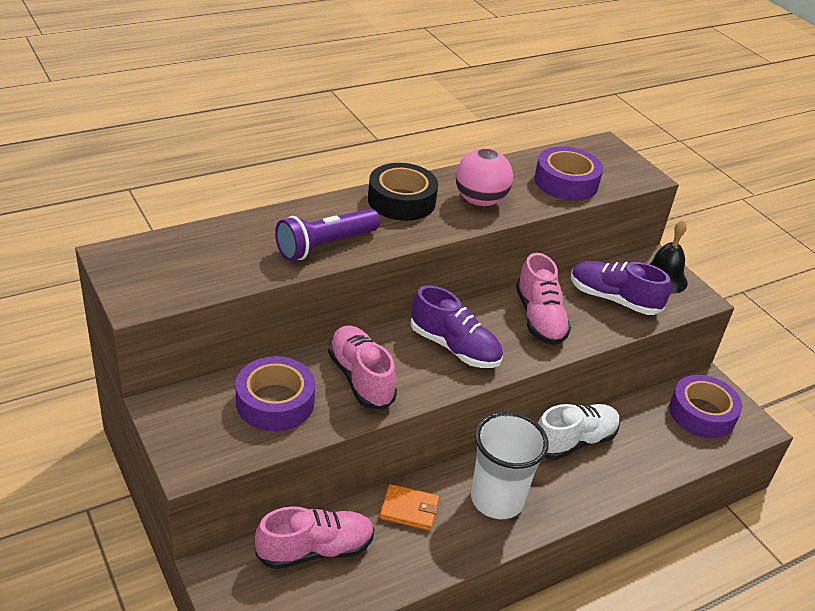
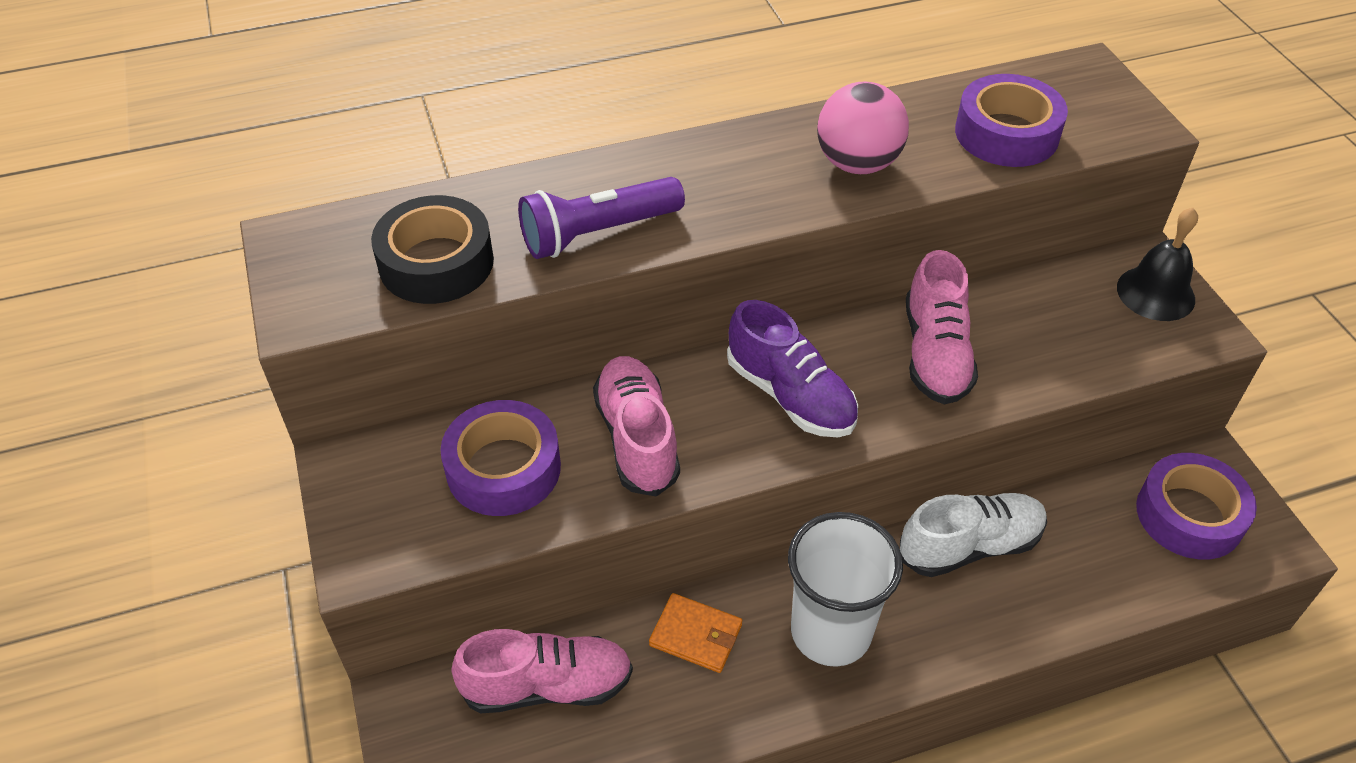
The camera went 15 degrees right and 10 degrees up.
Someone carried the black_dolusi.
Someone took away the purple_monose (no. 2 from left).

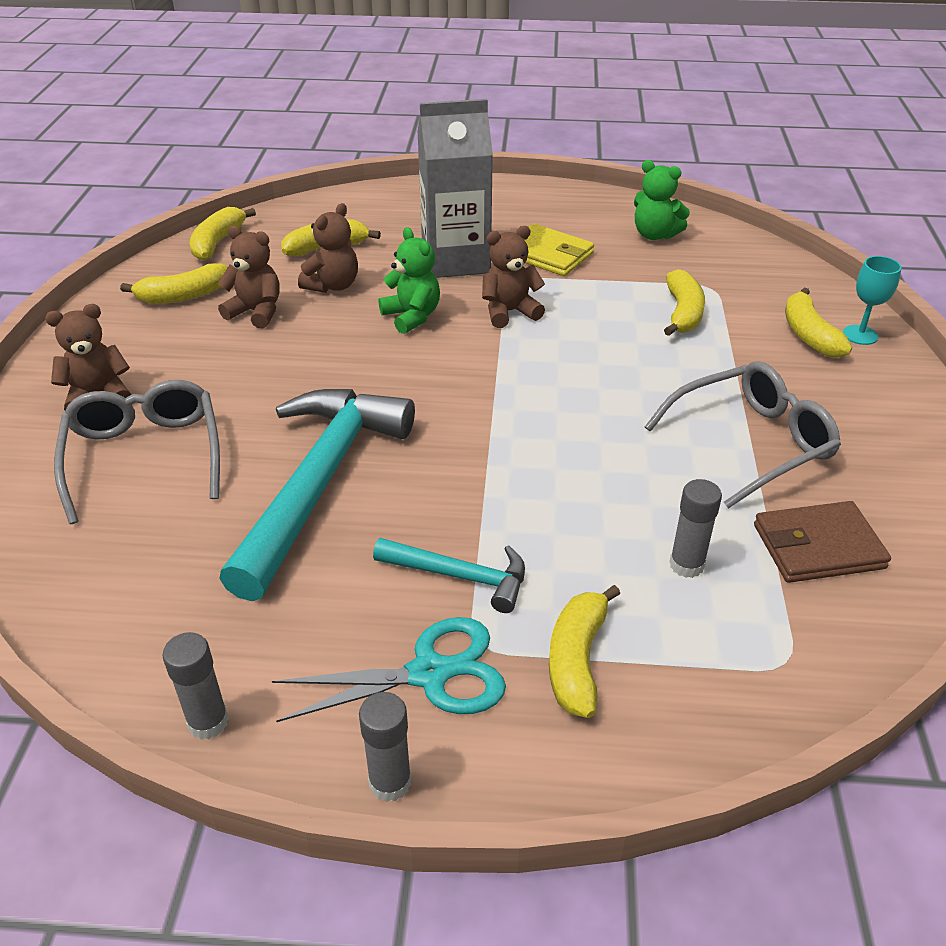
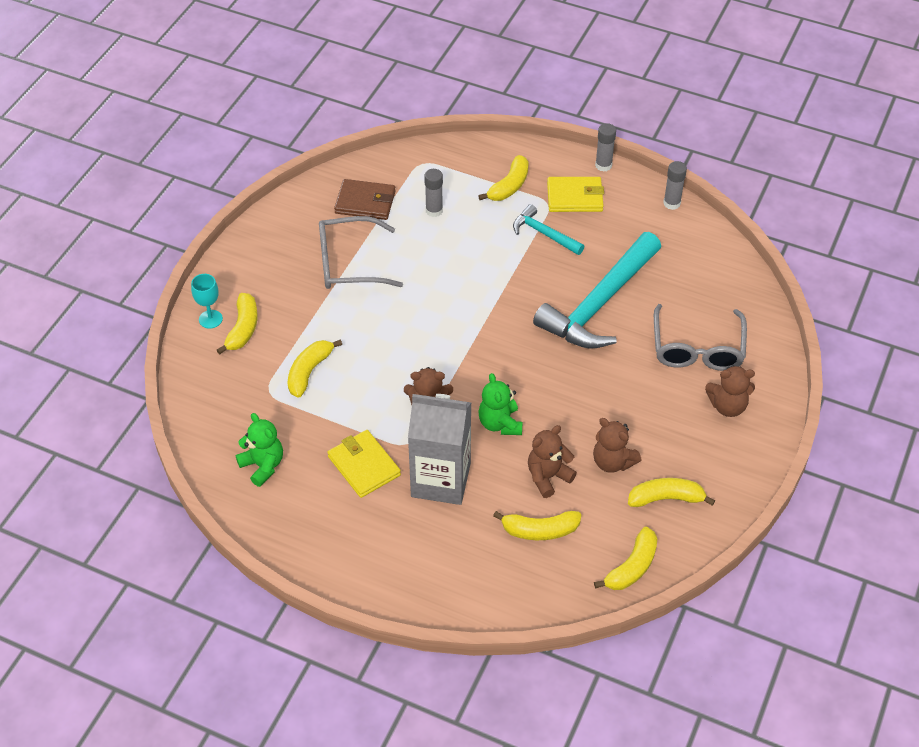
The camera went 160 degrees left and 10 degrees up.
Someone swapped the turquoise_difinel for the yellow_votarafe (no. 2 from left).

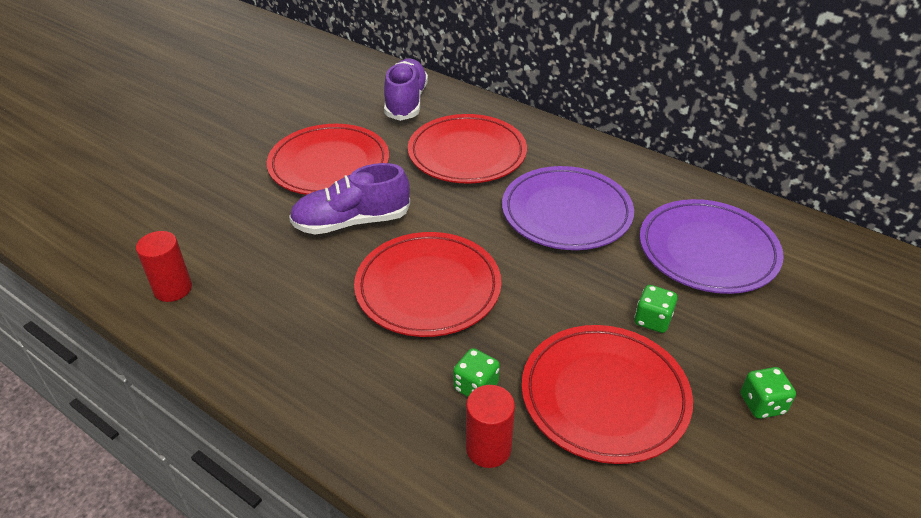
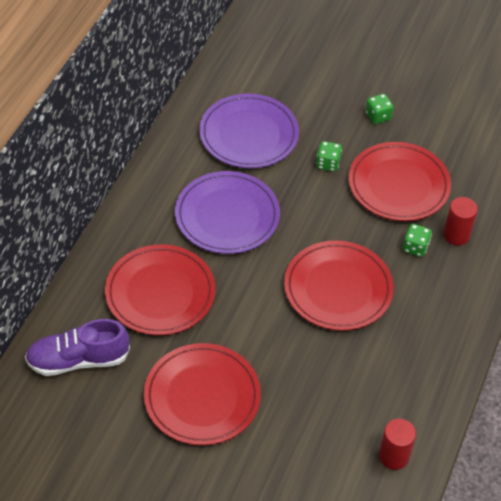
The camera went 105 degrees left and 10 degrees up.
Someone took away the purple_monose (no. 1 from left).

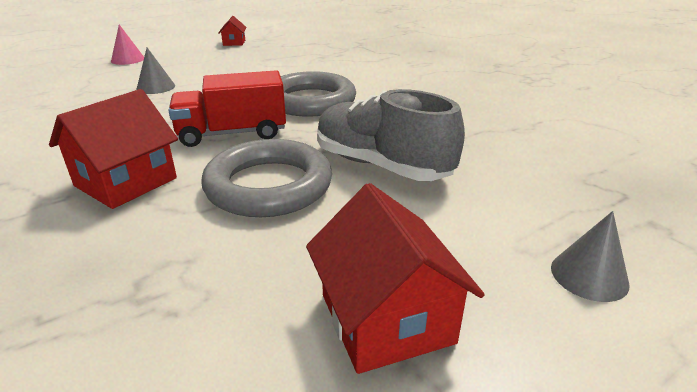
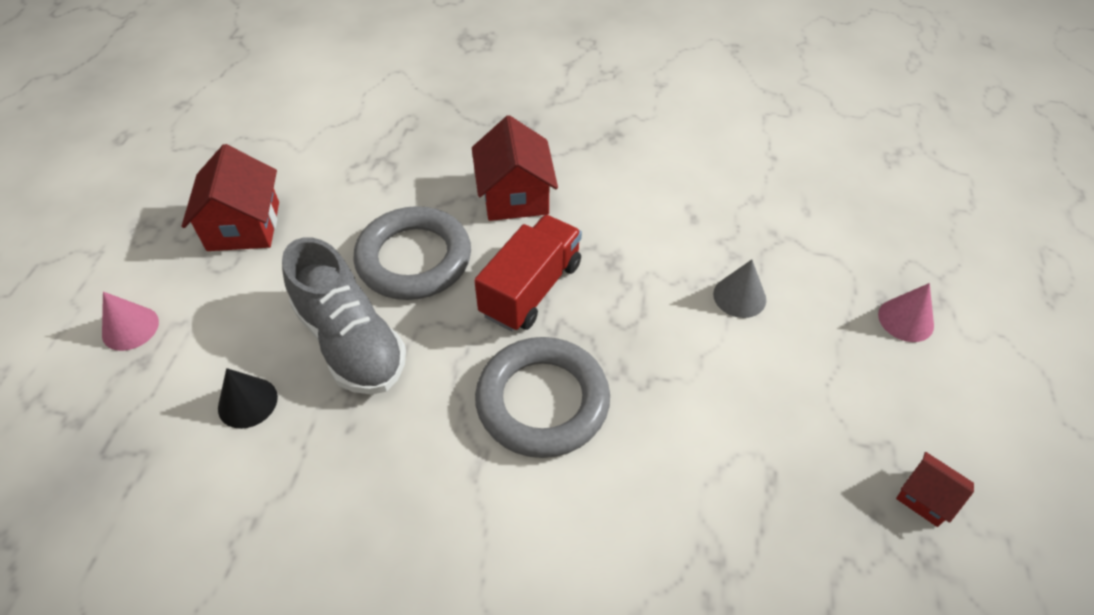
The camera went 135 degrees right and 20 degrees up.
Someone rotated the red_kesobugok (no. 3 from left in the first image) by 60 degrees clockwise.
Someone rotated the grey_monose by 60 degrees clockwise.
Someone repainted the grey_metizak (no. 2 from left), which became the pink_metizak (no. 1 from left).
Someone put down the black_metizak.

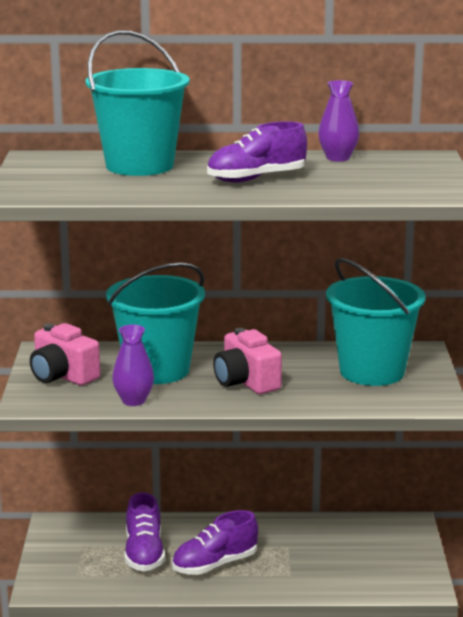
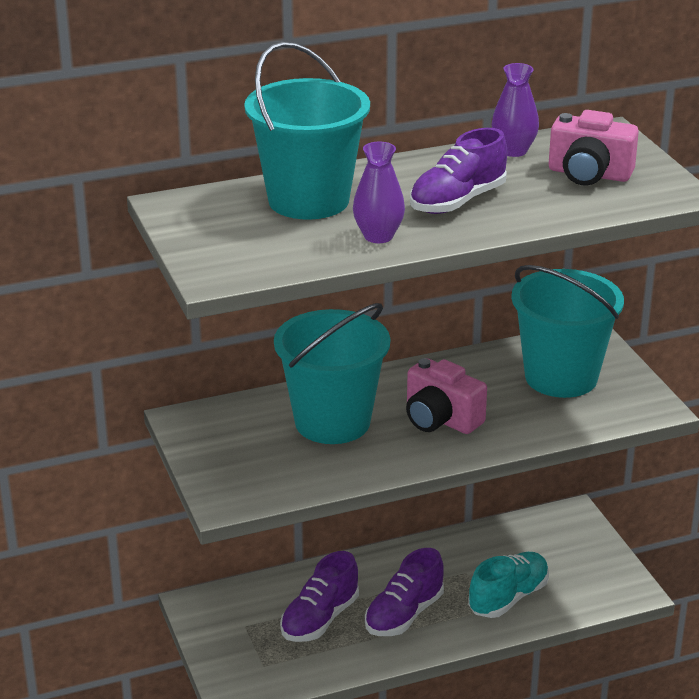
The camera went 20 degrees left and 10 degrees up.
Someone carried the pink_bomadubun (no. 1 from left in the first image).
Someone carried the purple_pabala (no. 1 from left).
Someone rotated the purple_monose (no. 1 from left) by 60 degrees clockwise.
Someone put down the turquoise_monose.

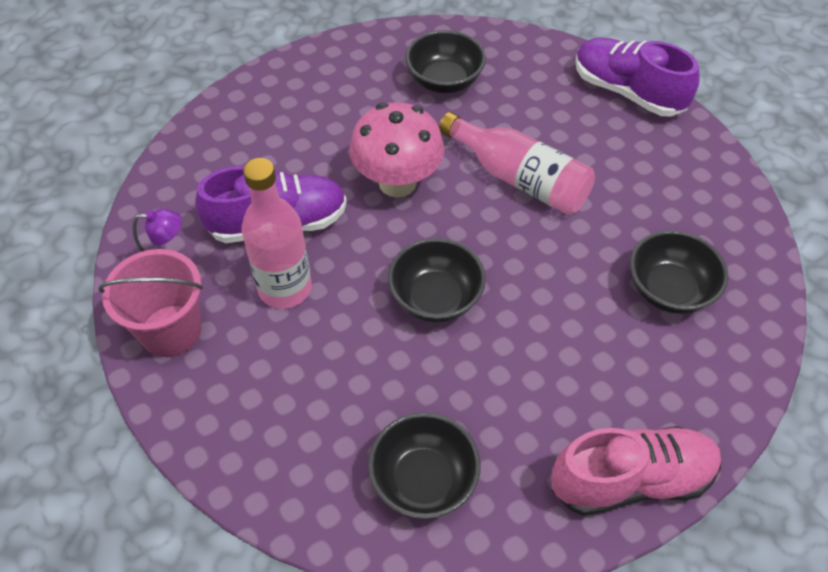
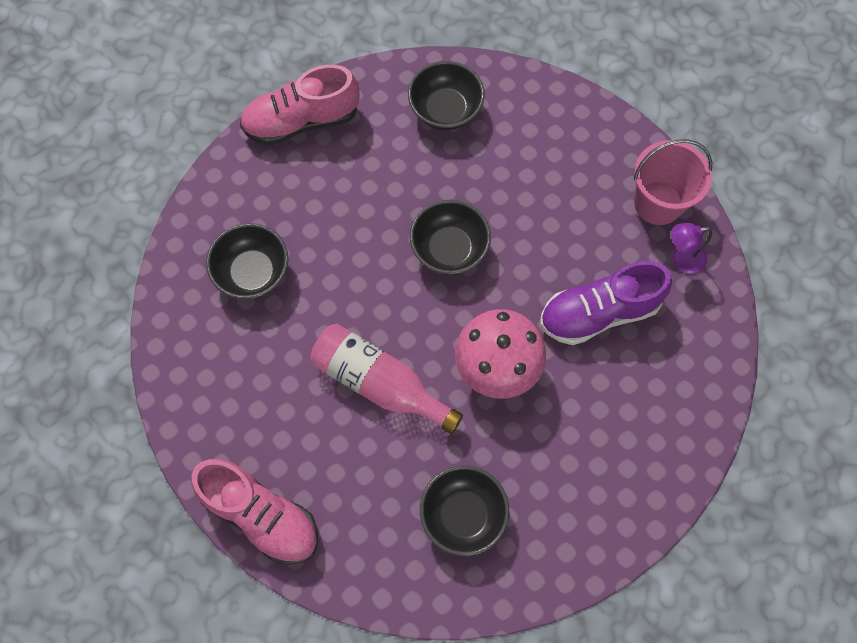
The camera went 175 degrees right and 15 degrees up.
Someone took away the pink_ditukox (no. 1 from left).
Someone repainted the purple_monose (no. 2 from left), which became the pink_monose (no. 1 from left).

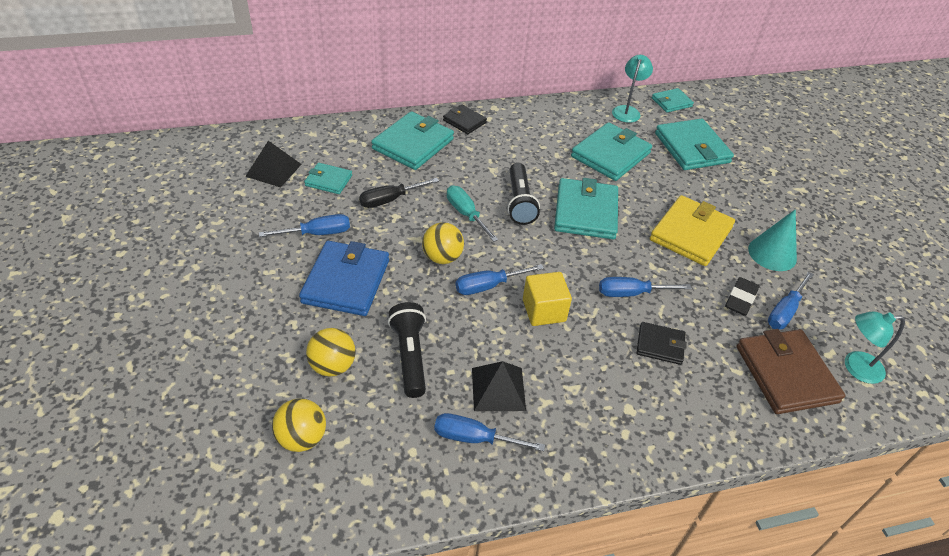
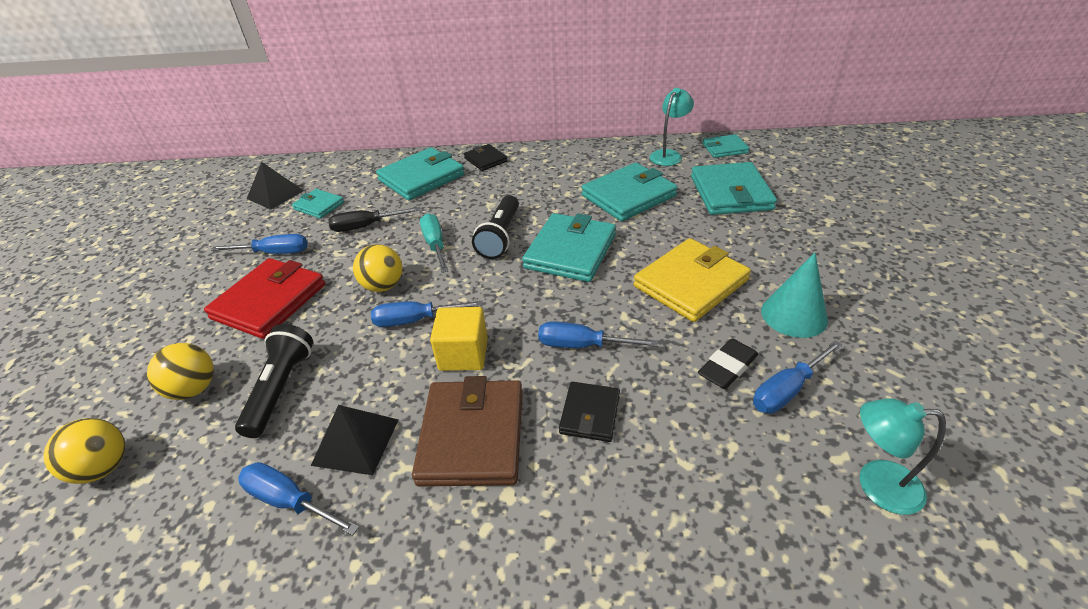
The camera went 20 degrees right and 5 degrees down.
Someone repainted the blue_votarafe, which became the red_votarafe.
Someone rotated the black_votarafe (no. 2 from left) by 75 degrees clockwise.
Someone carried the brown_votarafe.

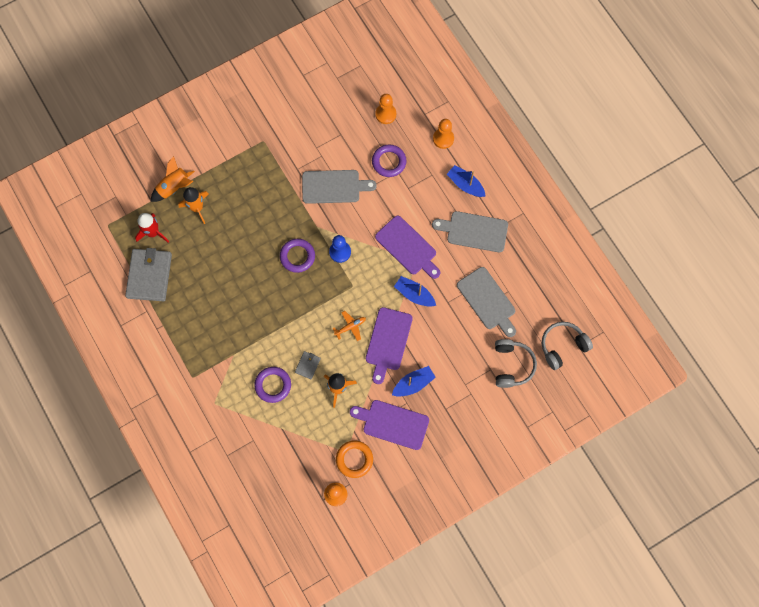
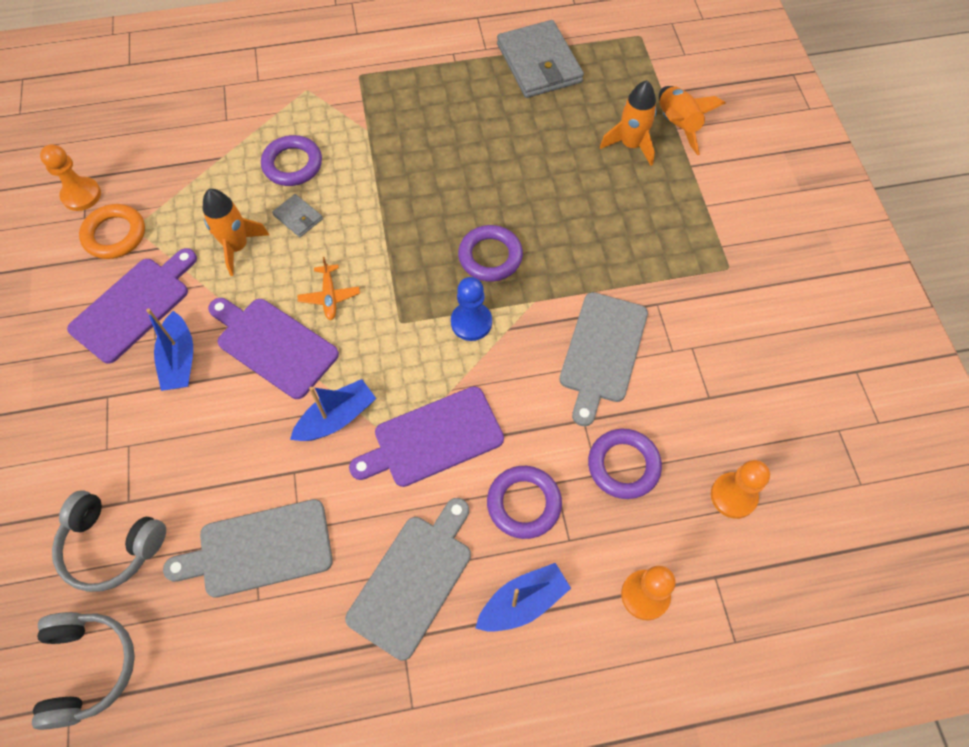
The camera went 110 degrees right and 10 degrees down.
Someone rotated the grey_votarafe (no. 1 from left in the first image) by 45 degrees clockwise.
Someone took away the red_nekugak.
Someone put down the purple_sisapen (no. 3 from left).

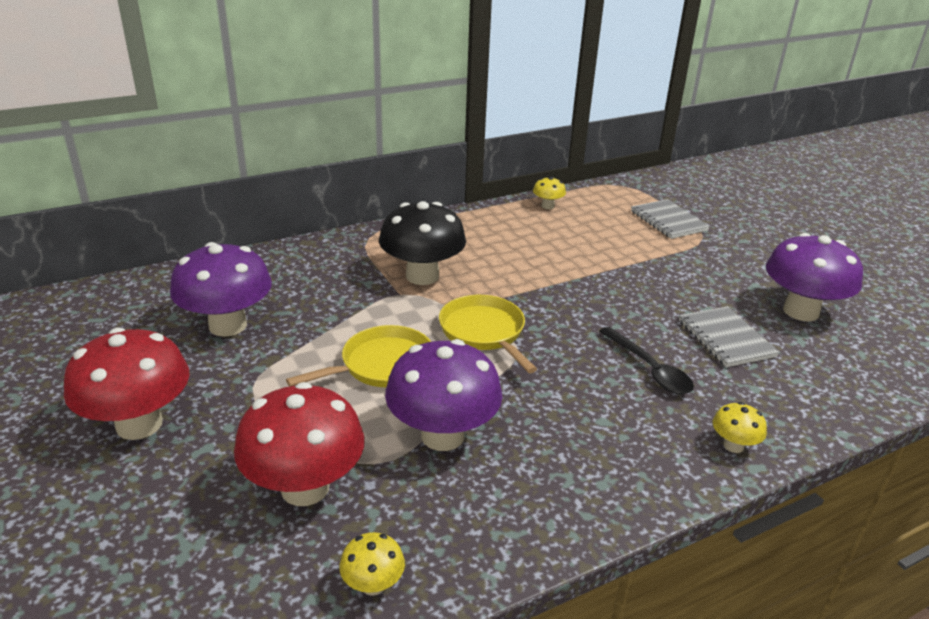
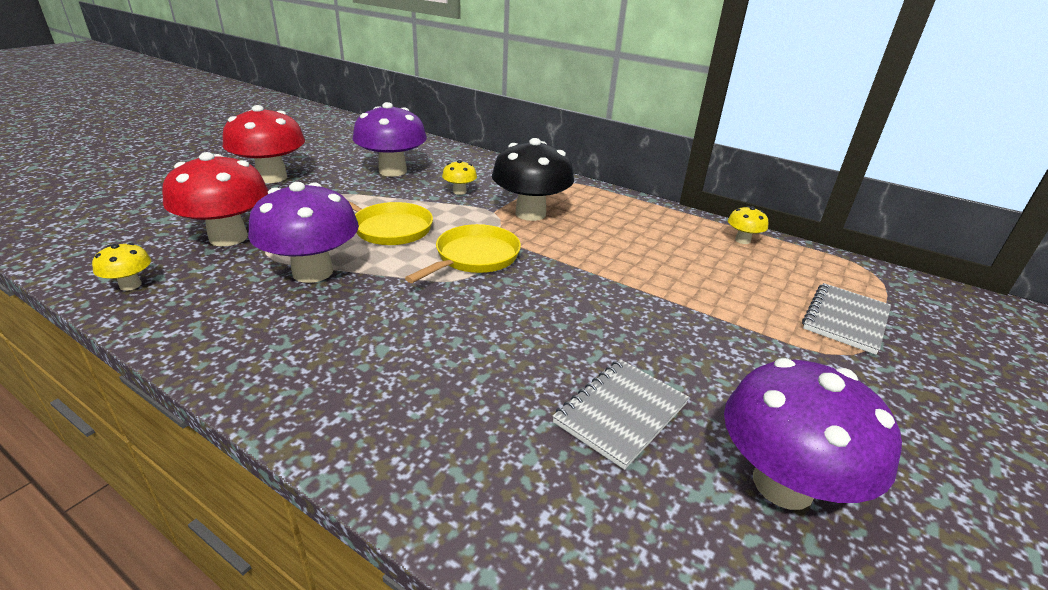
The camera went 60 degrees right and 0 degrees up.
Someone took away the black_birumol.
Someone carried the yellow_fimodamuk (no. 3 from left in the first image).

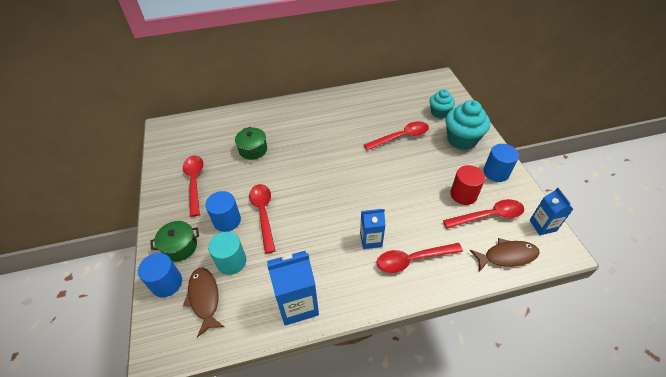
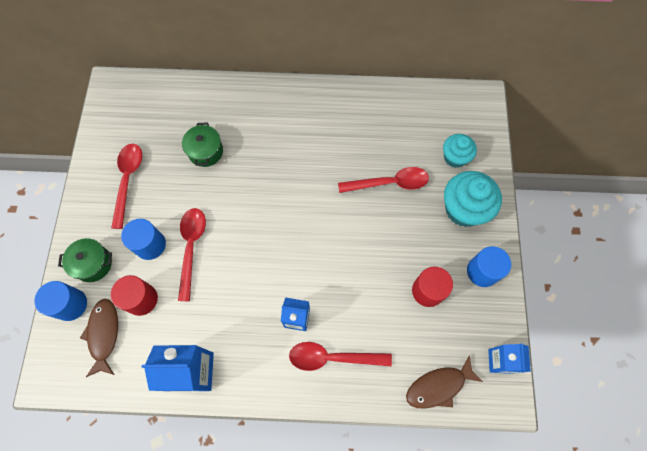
The camera went 15 degrees right and 20 degrees up.
Someone repainted the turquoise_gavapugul, which became the red_gavapugul (no. 1 from left).
Someone took away the red_birumol (no. 5 from left).
Someone rotated the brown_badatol (no. 2 from left) by 150 degrees clockwise.

